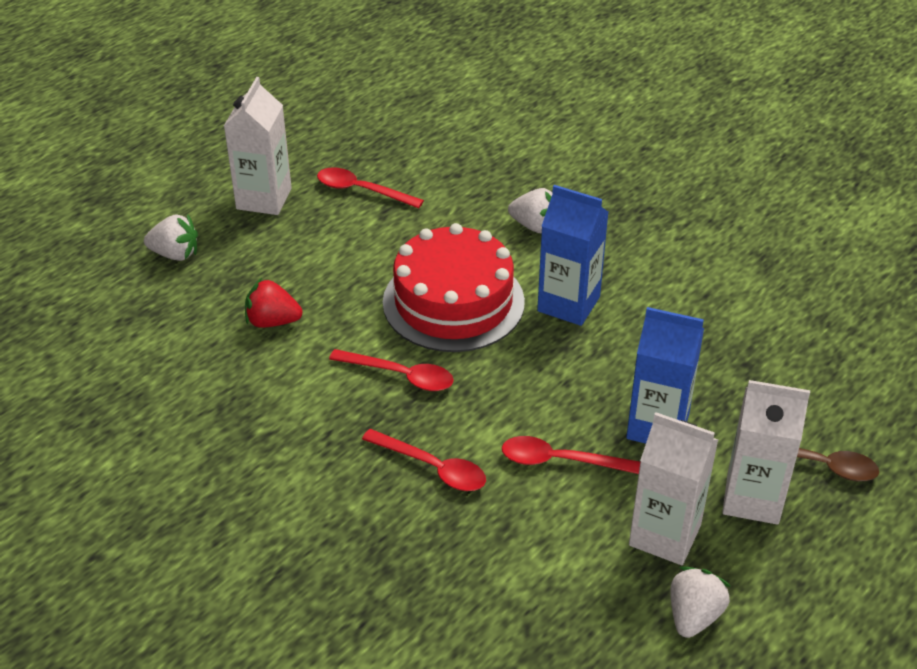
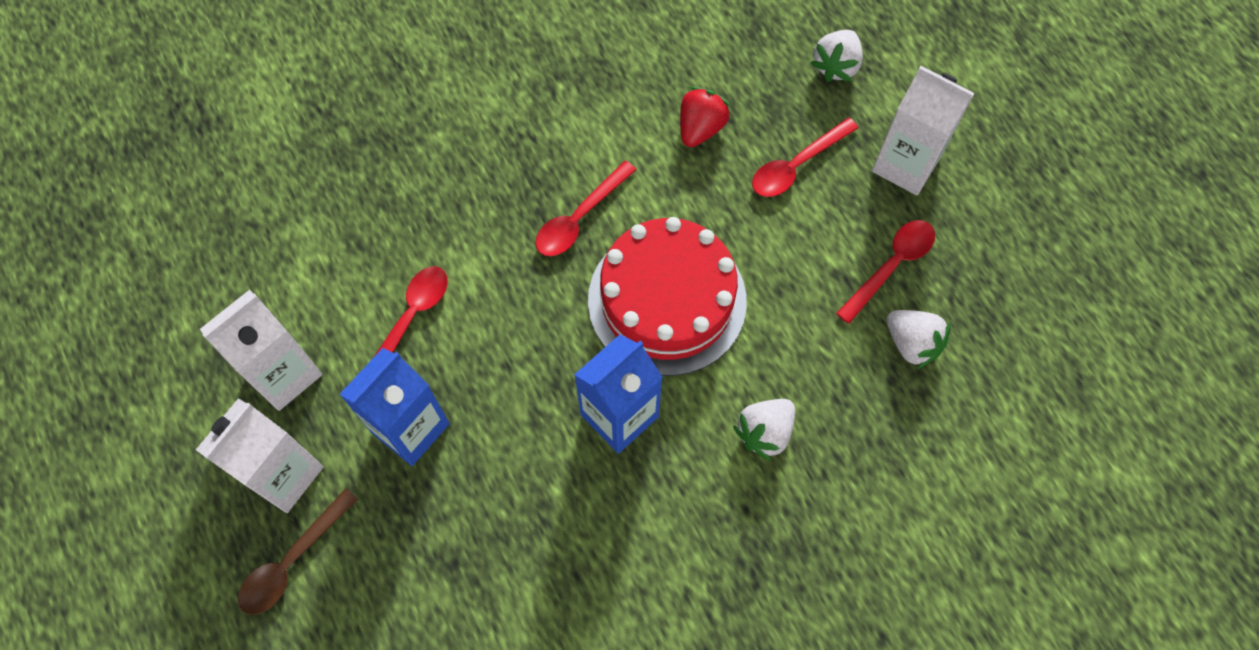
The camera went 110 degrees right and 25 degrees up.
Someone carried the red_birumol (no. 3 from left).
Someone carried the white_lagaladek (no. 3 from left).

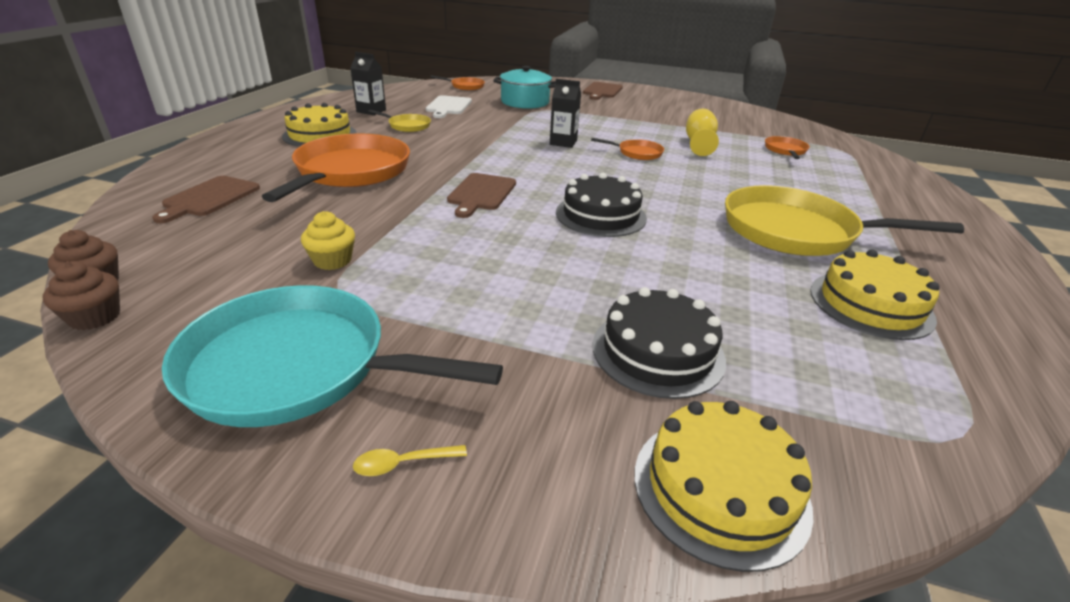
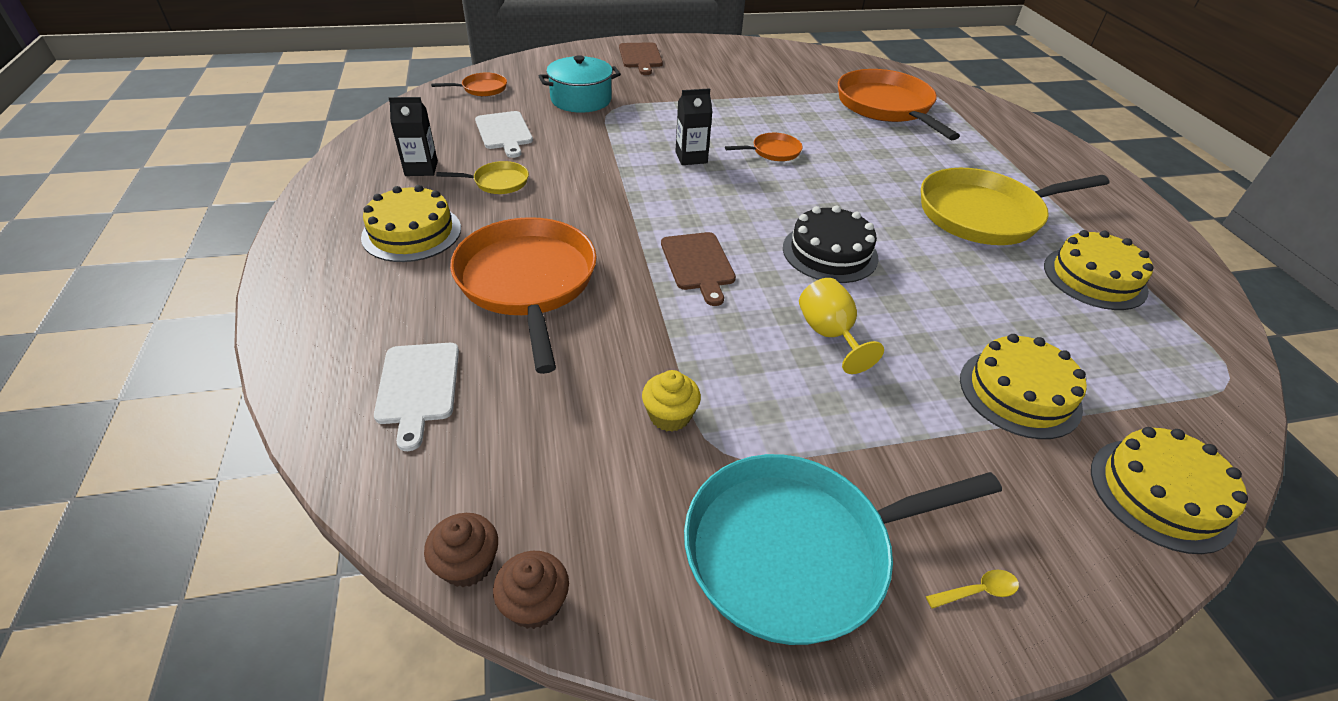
The camera went 30 degrees left and 10 degrees up.
Someone repainted the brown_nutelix (no. 1 from left), which became the white_nutelix (no. 1 from left).
Someone rotated the yellow_birumol by 150 degrees counterclockwise.
Someone repainted the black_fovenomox (no. 2 from left), which became the yellow_fovenomox (no. 2 from left).
Someone carried the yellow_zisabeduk.
Someone scaled the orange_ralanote (no. 4 from left) by 2.23.

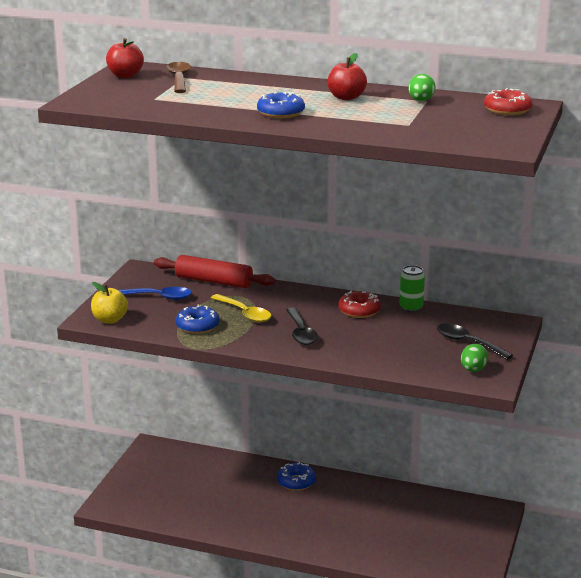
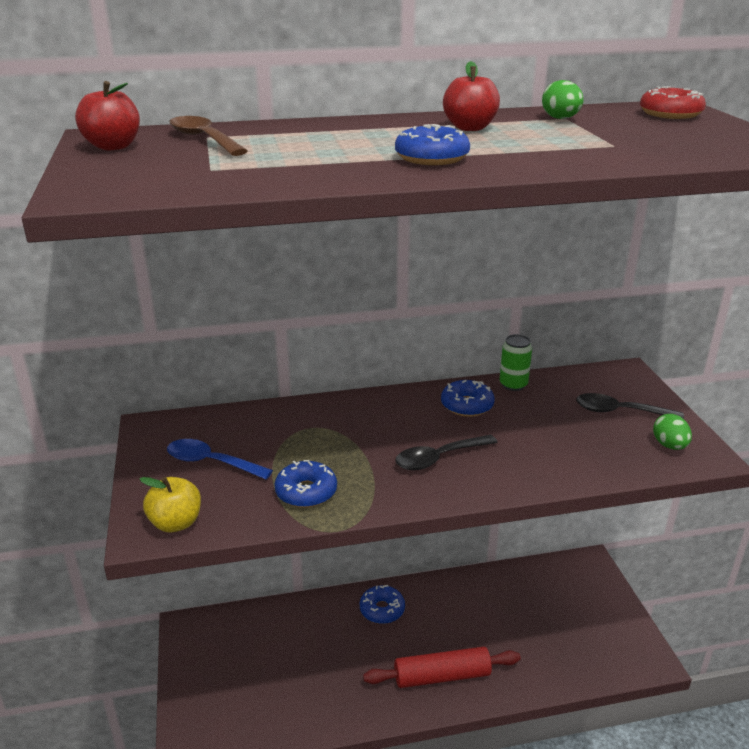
The camera went 30 degrees left and 5 degrees up.
Someone rotated the blue_birumol by 135 degrees counterclockwise.
Someone carried the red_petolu.
Someone took away the yellow_birumol.
Someone rotated the black_birumol (no. 1 from left) by 105 degrees clockwise.
Someone repainted the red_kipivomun (no. 1 from left), which became the blue_kipivomun (no. 4 from left).

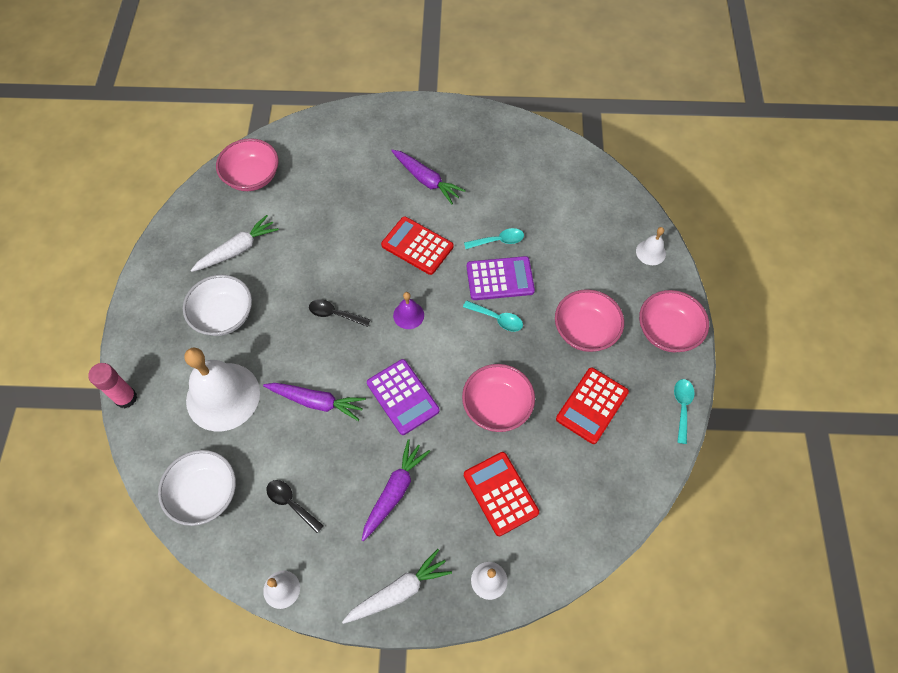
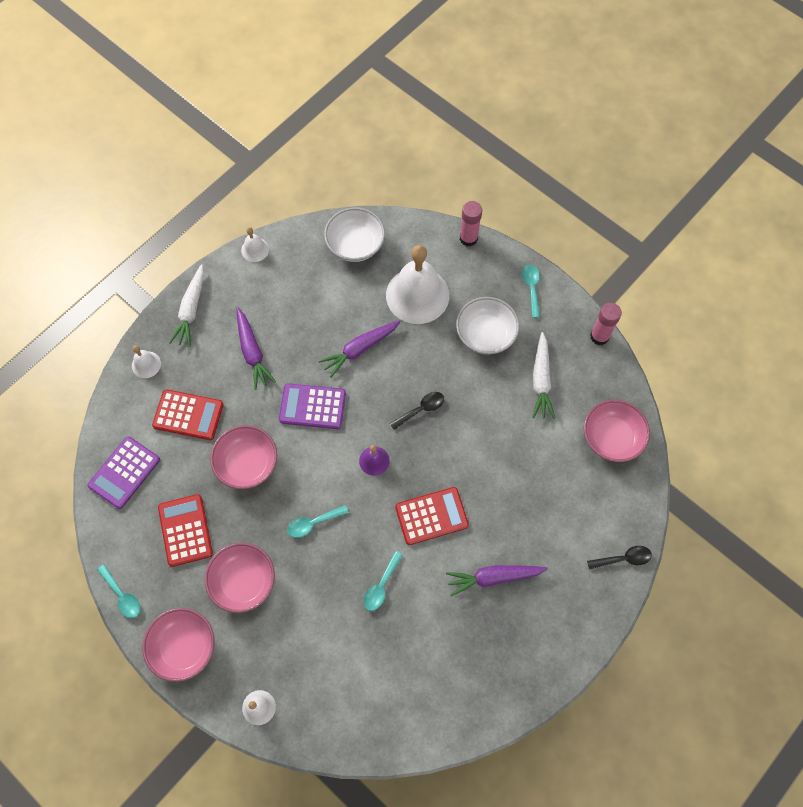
The camera went 130 degrees right and 5 degrees up.
Someone carried the black_birumol (no. 1 from left in the first image).
Someone carried the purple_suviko (no. 2 from left in the first image).
Someone put down the turquoise_birumol (no. 4 from left).
Someone put down the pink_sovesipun (no. 2 from left).

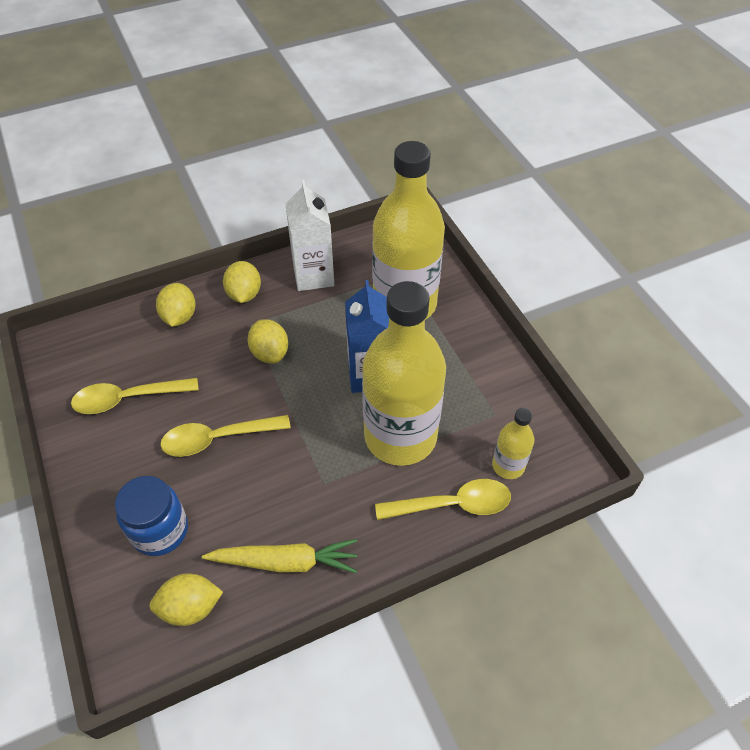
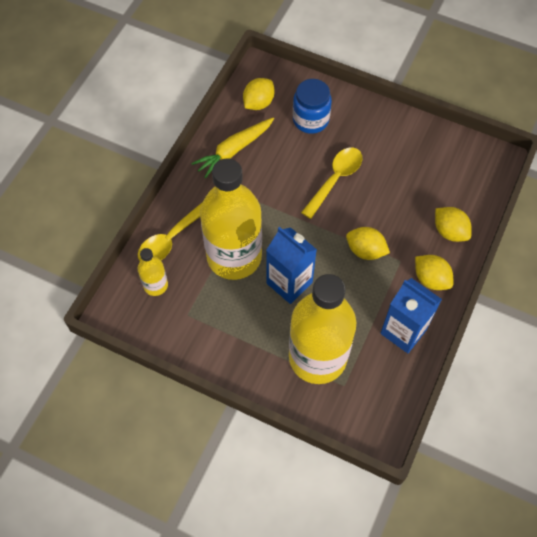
The camera went 140 degrees right and 10 degrees up.
Someone took away the yellow_birumol (no. 1 from left).
Someone repainted the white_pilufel, which became the blue_pilufel (no. 2 from left).

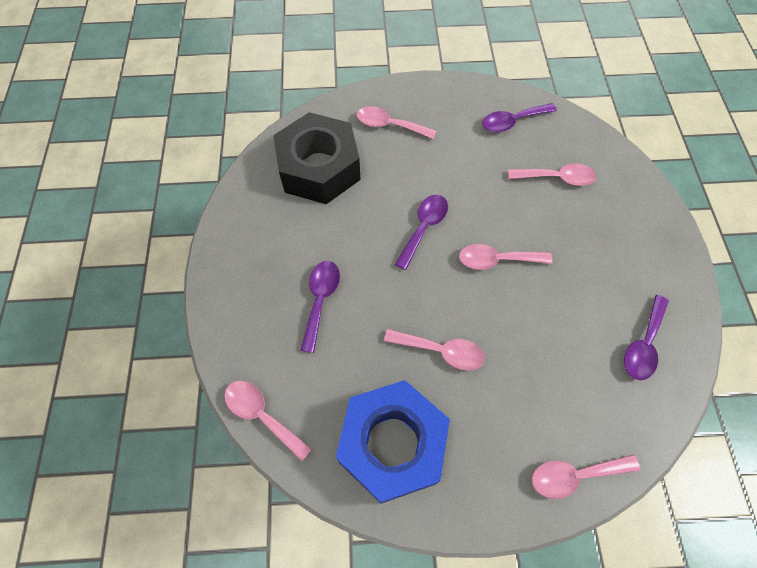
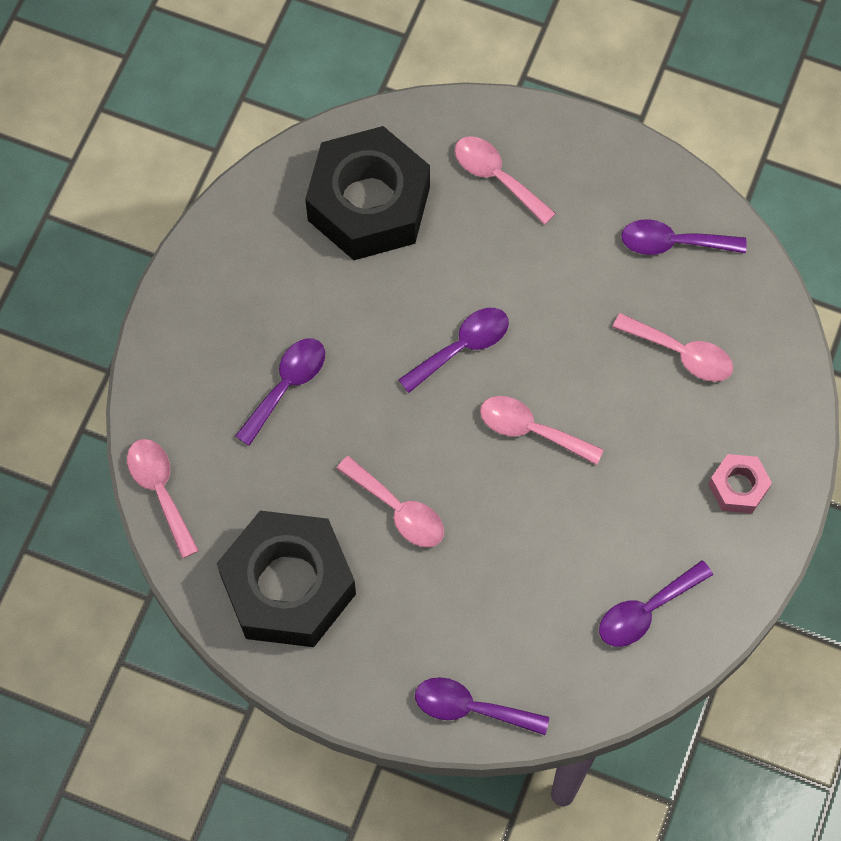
The camera went 25 degrees right and 5 degrees up.
Someone repainted the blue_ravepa, which became the black_ravepa (no. 1 from left).
Someone repainted the pink_birumol (no. 6 from left), which became the purple_birumol (no. 3 from left).
Someone put down the pink_ravepa.

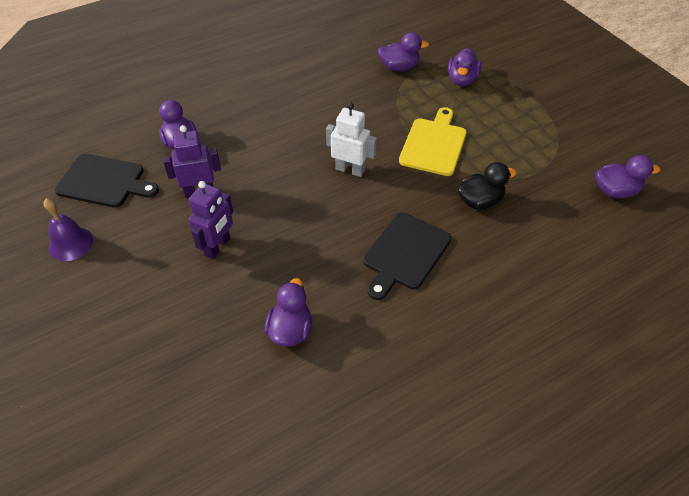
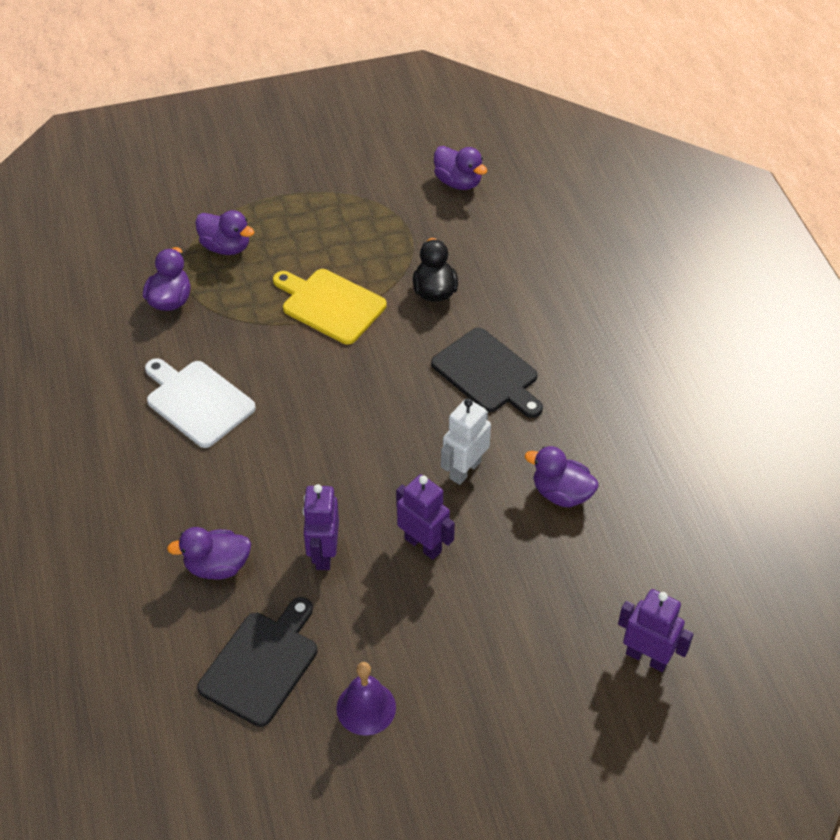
The camera went 75 degrees left and 0 degrees up.
Someone carried the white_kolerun.
Someone rotated the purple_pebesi (no. 5 from left in the first image) by 120 degrees clockwise.
Someone put down the white_nutelix.
Someone put down the purple_kolerun (no. 3 from left).

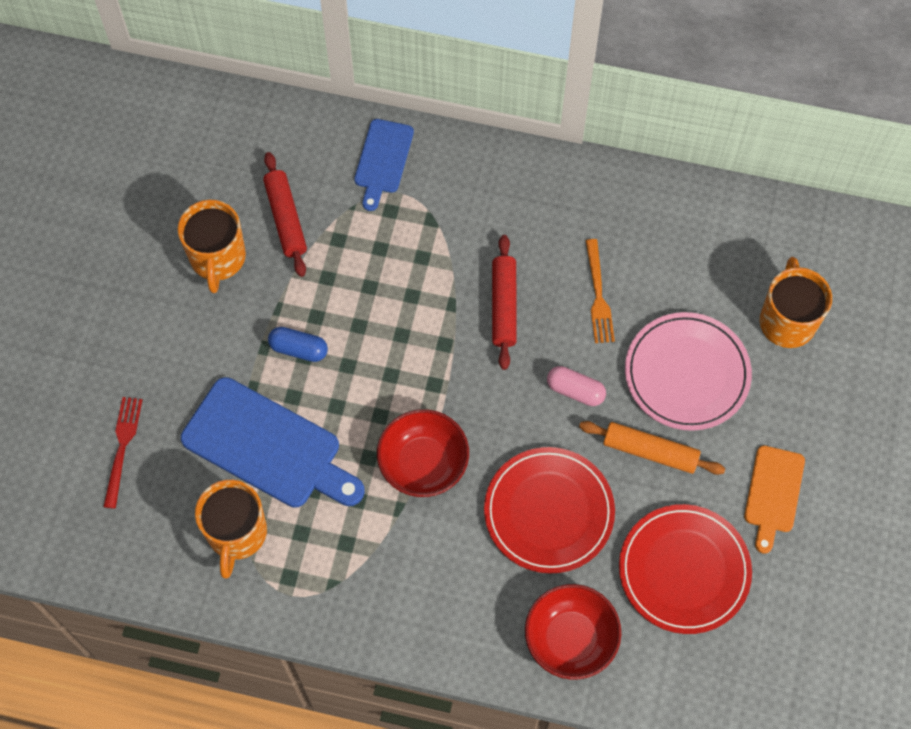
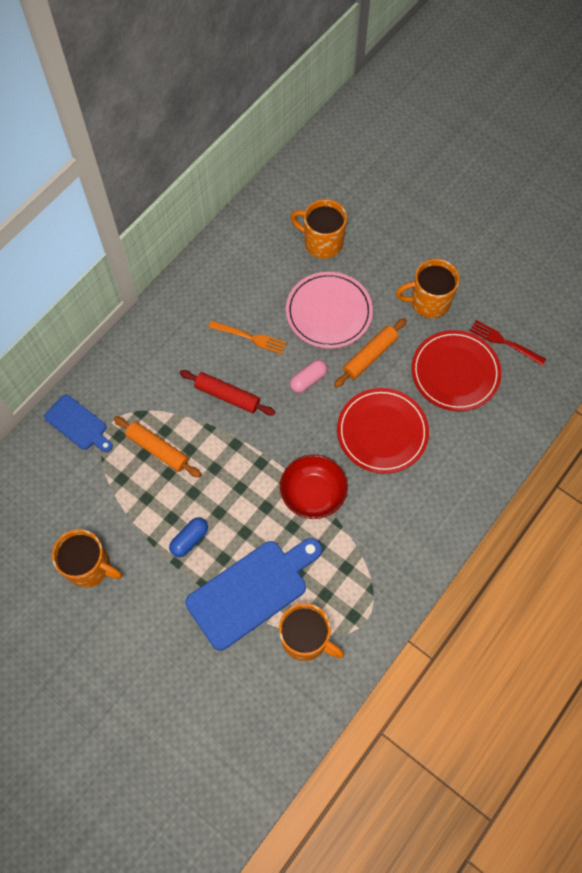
The camera went 65 degrees left and 0 degrees up.
Someone carried the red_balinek.
Someone took away the red_petolu (no. 1 from left).
Someone took away the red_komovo (no. 2 from left).
Someone swapped the orange_nutelix for the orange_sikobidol (no. 4 from left).
Someone put down the orange_petolu (no. 1 from left).

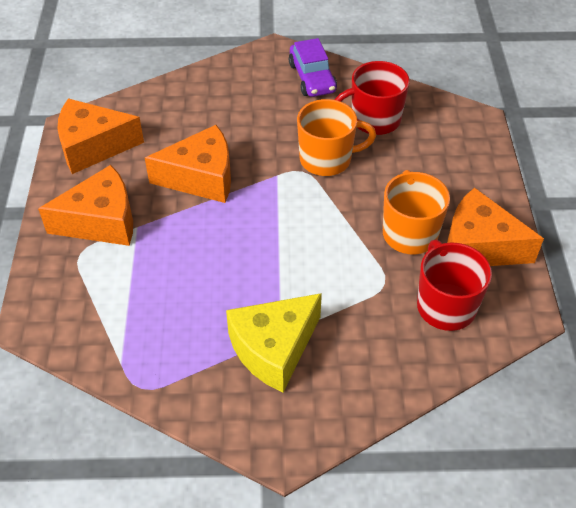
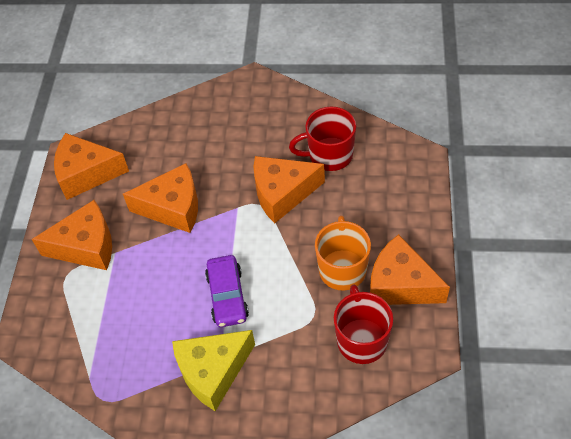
The camera went 10 degrees right and 5 degrees up.
Someone carried the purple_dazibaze.
Someone swapped the orange_sikobidol (no. 1 from left) for the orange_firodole (no. 4 from left).

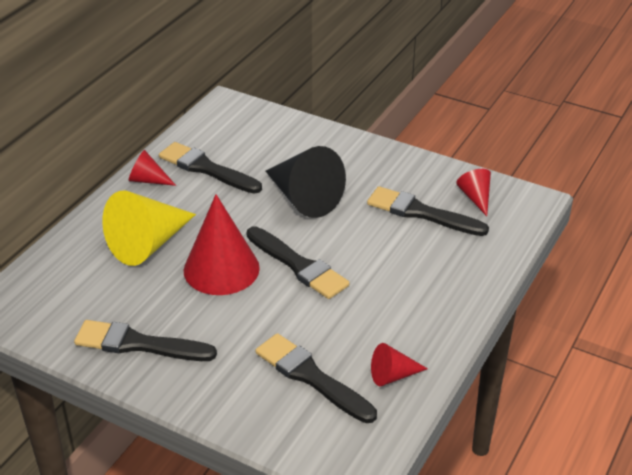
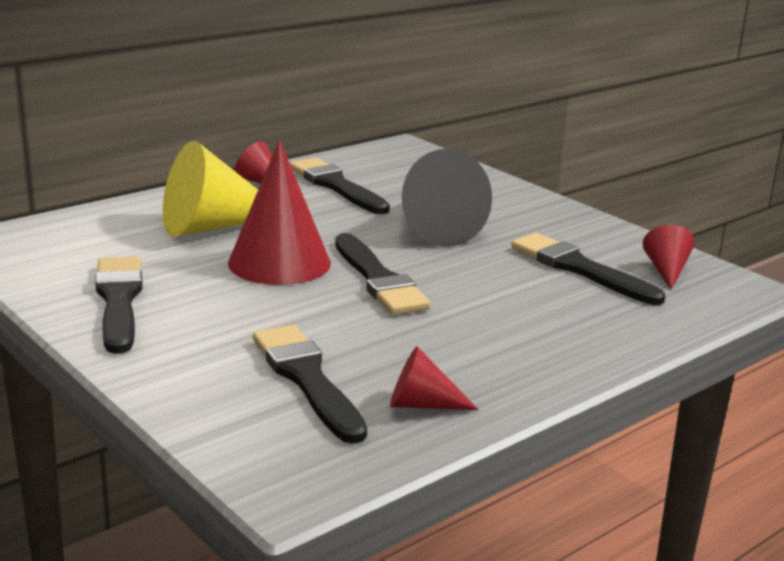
The camera went 20 degrees right and 15 degrees down.
Someone rotated the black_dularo (no. 1 from left) by 45 degrees clockwise.

